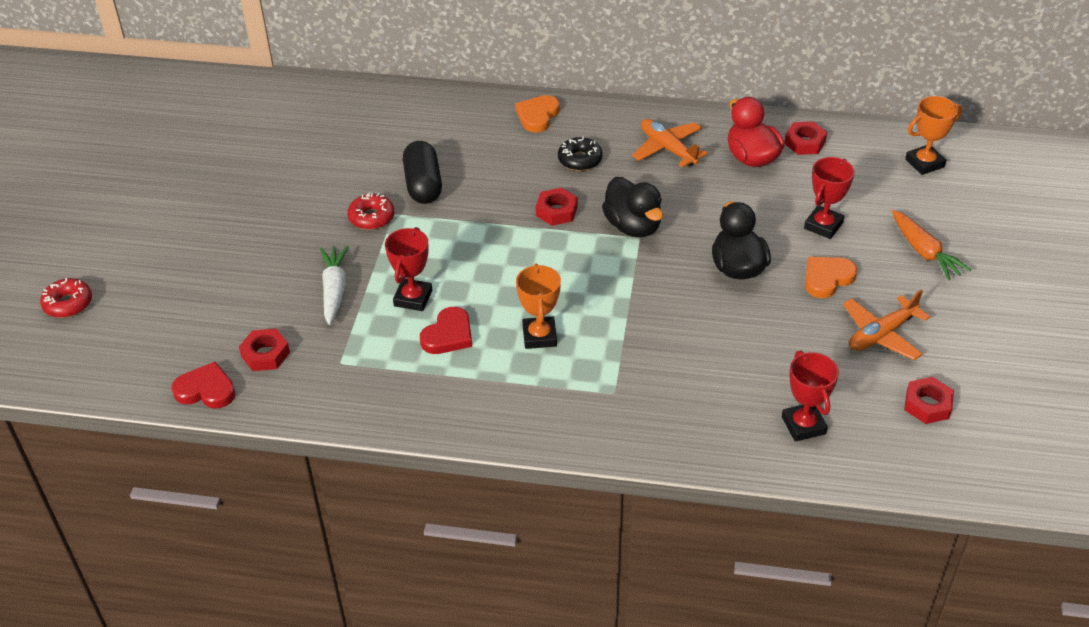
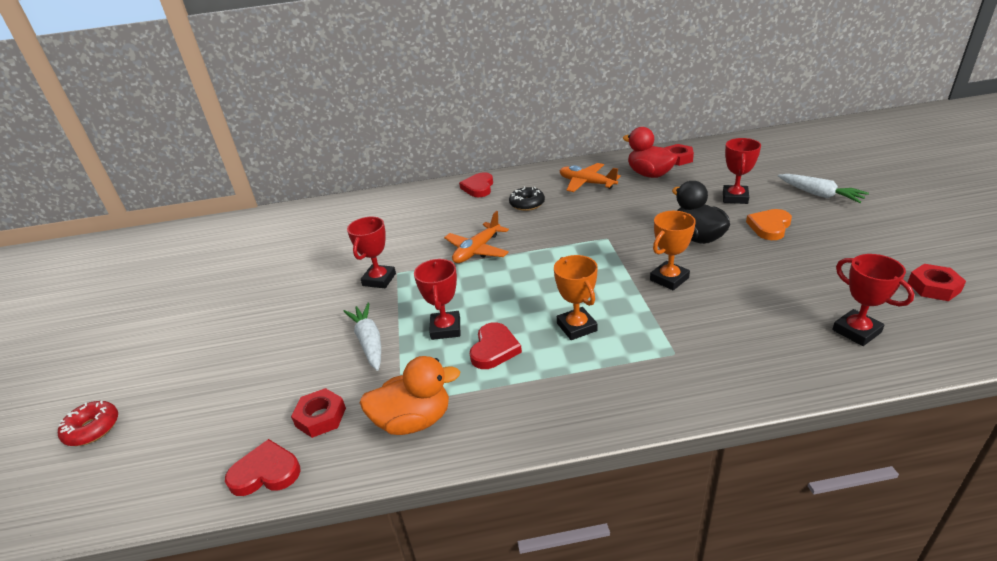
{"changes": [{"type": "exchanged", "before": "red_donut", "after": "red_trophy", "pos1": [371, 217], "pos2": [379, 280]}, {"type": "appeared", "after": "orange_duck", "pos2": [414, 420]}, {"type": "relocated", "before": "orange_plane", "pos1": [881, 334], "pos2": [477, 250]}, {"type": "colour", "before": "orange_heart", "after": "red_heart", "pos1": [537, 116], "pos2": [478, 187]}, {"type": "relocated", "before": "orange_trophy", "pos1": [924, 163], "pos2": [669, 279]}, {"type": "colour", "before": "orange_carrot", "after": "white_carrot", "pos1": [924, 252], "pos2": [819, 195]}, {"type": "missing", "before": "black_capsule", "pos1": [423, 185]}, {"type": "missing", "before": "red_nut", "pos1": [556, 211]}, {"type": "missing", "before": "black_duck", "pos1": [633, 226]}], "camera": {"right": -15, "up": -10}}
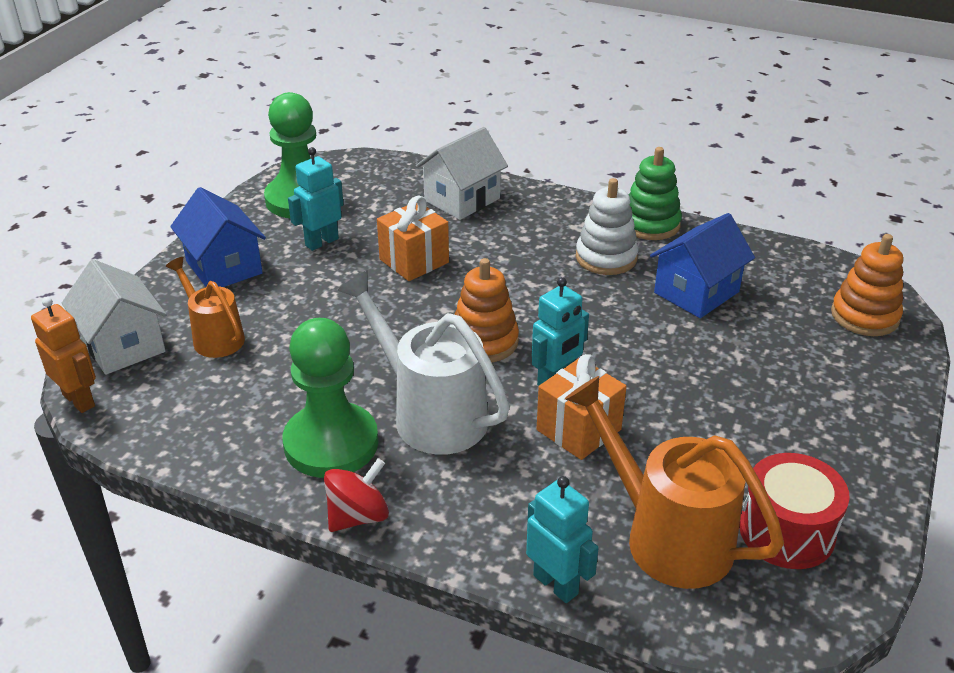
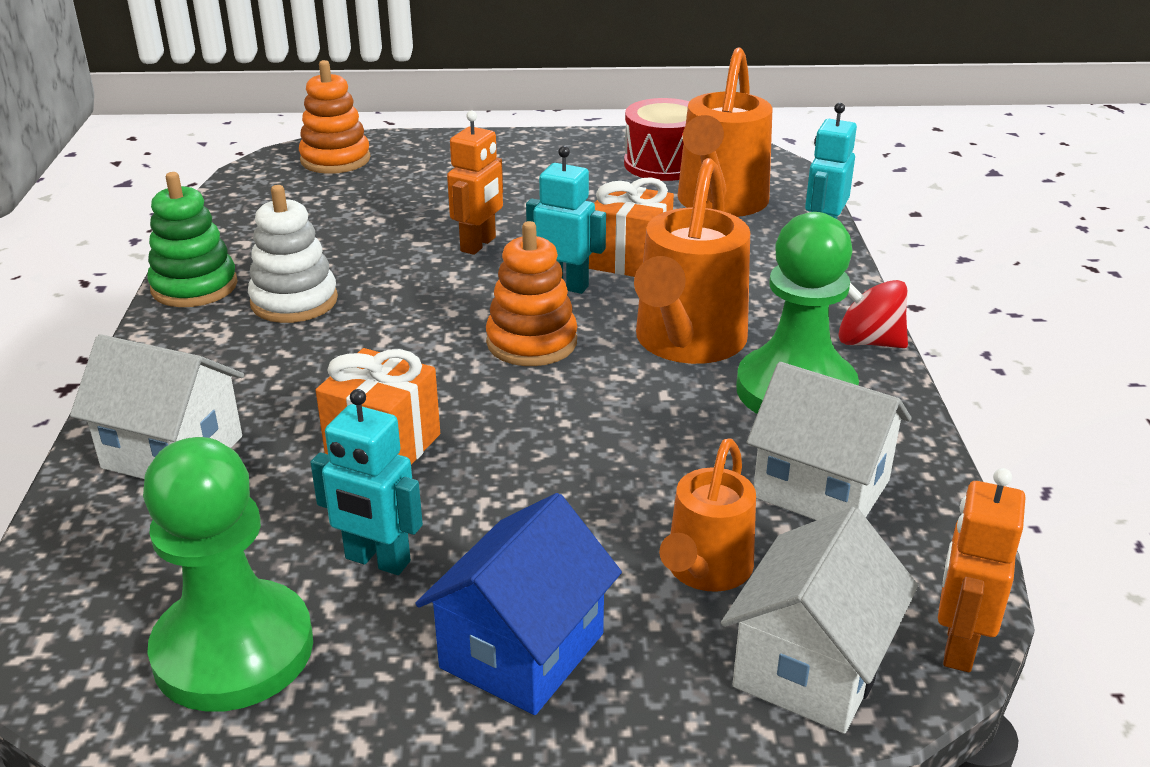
{"changes": [{"type": "appeared", "after": "orange_robot", "pos2": [479, 244]}, {"type": "colour", "before": "white_watering_can", "after": "orange_watering_can", "pos1": [429, 413], "pos2": [686, 344]}, {"type": "appeared", "after": "white_house", "pos2": [821, 489]}, {"type": "missing", "before": "blue_house", "pos1": [696, 292]}], "camera": {"right": -115, "up": -5}}
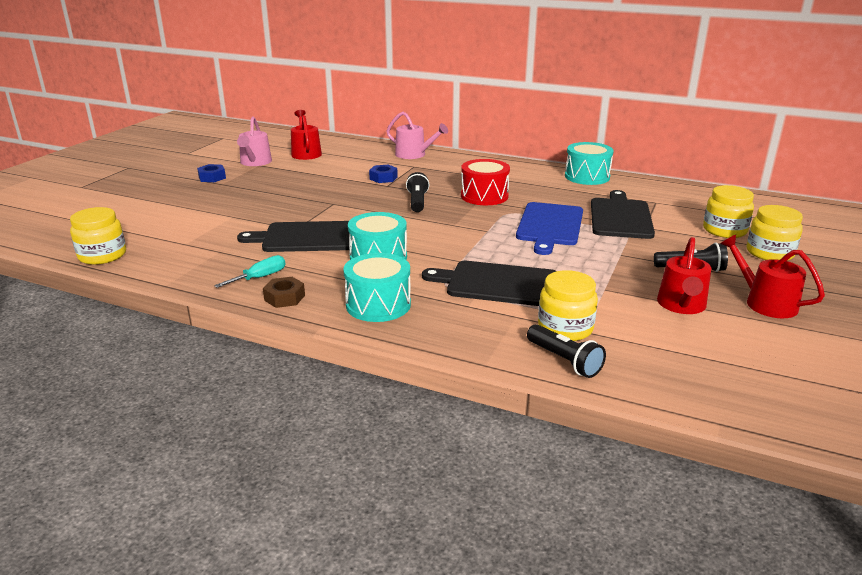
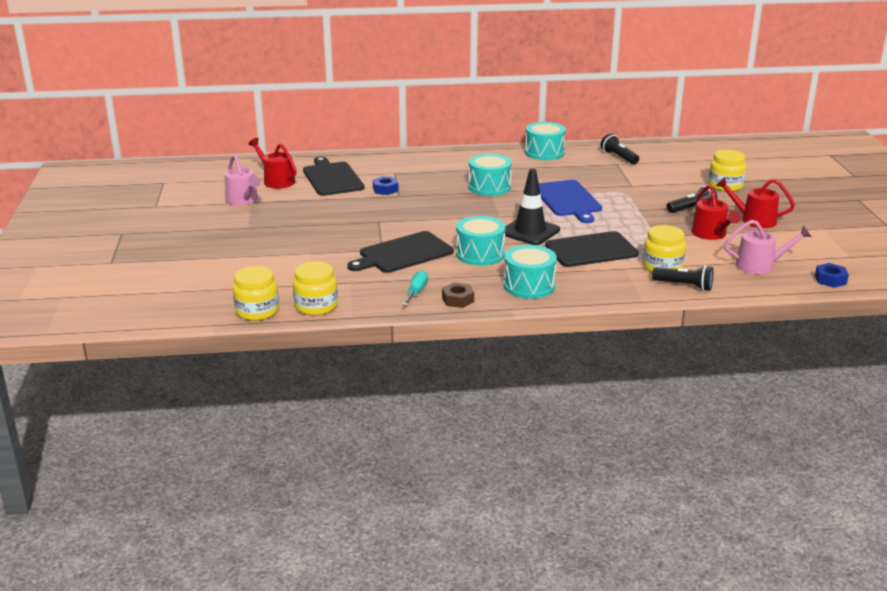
{"changes": [{"type": "relocated", "before": "yellow_jar", "pos1": [724, 230], "pos2": [316, 306]}, {"type": "relocated", "before": "black_cutting_board", "pos1": [620, 217], "pos2": [332, 178]}, {"type": "colour", "before": "red_drum", "after": "turquoise_drum", "pos1": [484, 196], "pos2": [489, 187]}, {"type": "appeared", "after": "black_traffic_cone", "pos2": [530, 231]}, {"type": "relocated", "before": "black_flashlight", "pos1": [417, 202], "pos2": [619, 157]}, {"type": "relocated", "before": "pink_watering_can", "pos1": [414, 155], "pos2": [760, 265]}, {"type": "relocated", "before": "blue_nut", "pos1": [212, 177], "pos2": [830, 280]}], "camera": {"right": -30, "up": 0}}
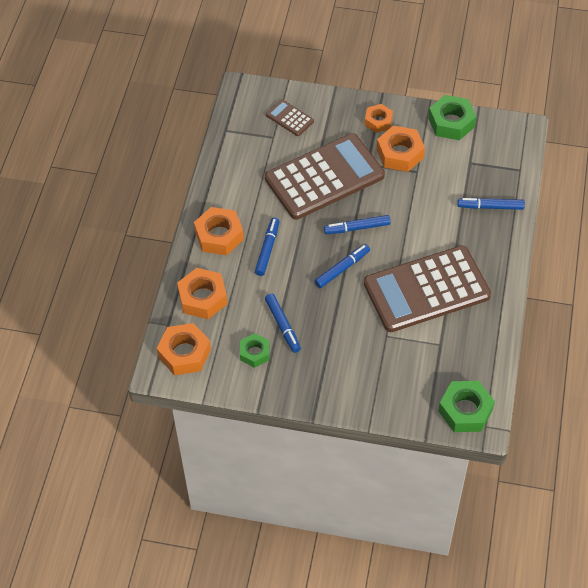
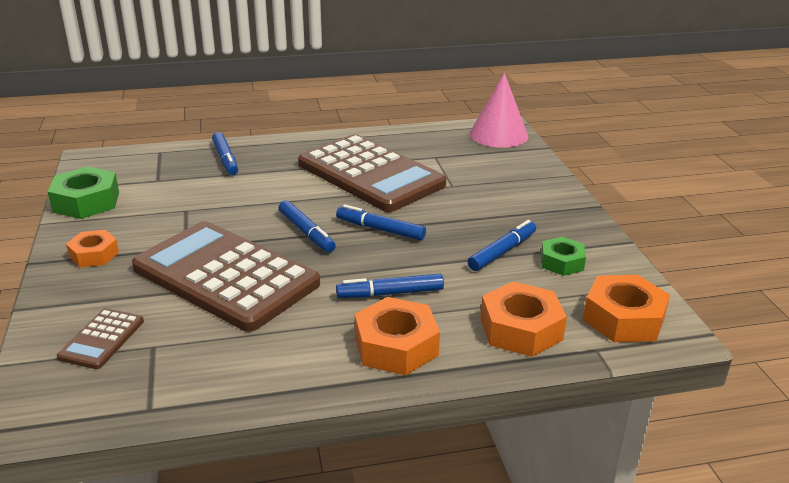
{"changes": [{"type": "exchanged", "before": "green_nut", "after": "pink_cone", "pos1": [465, 410], "pos2": [498, 135]}, {"type": "missing", "before": "orange_nut", "pos1": [400, 153]}], "camera": {"right": -115, "up": -25}}
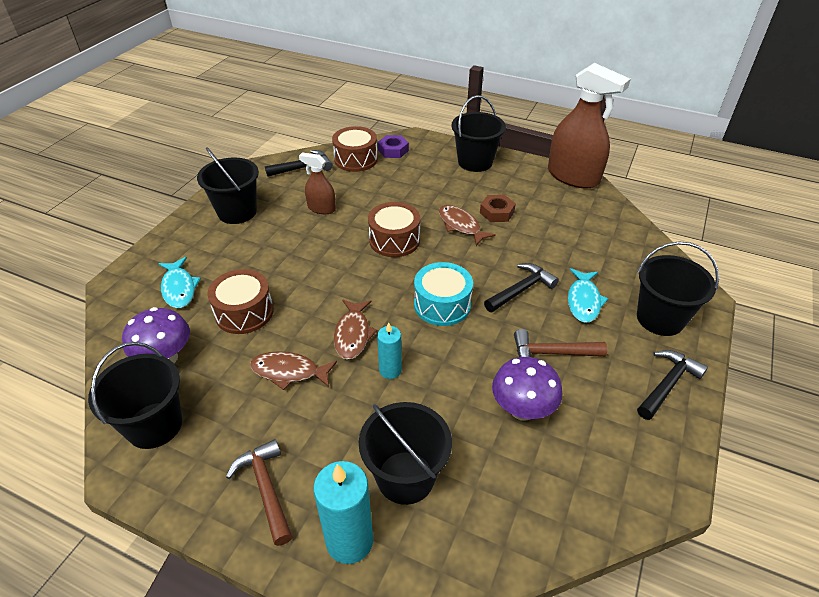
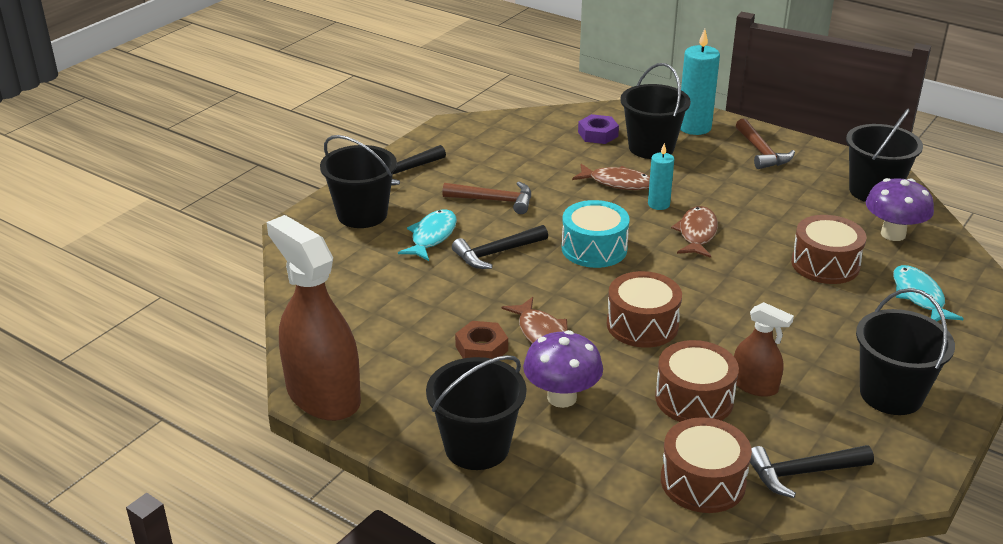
{"changes": [{"type": "relocated", "before": "purple_mushroom", "pos1": [522, 409], "pos2": [562, 397]}, {"type": "relocated", "before": "brown_fish", "pos1": [289, 372], "pos2": [618, 183]}, {"type": "relocated", "before": "purple_nut", "pos1": [393, 150], "pos2": [598, 134]}, {"type": "appeared", "after": "brown_drum", "pos2": [694, 399]}], "camera": {"right": -170, "up": -10}}
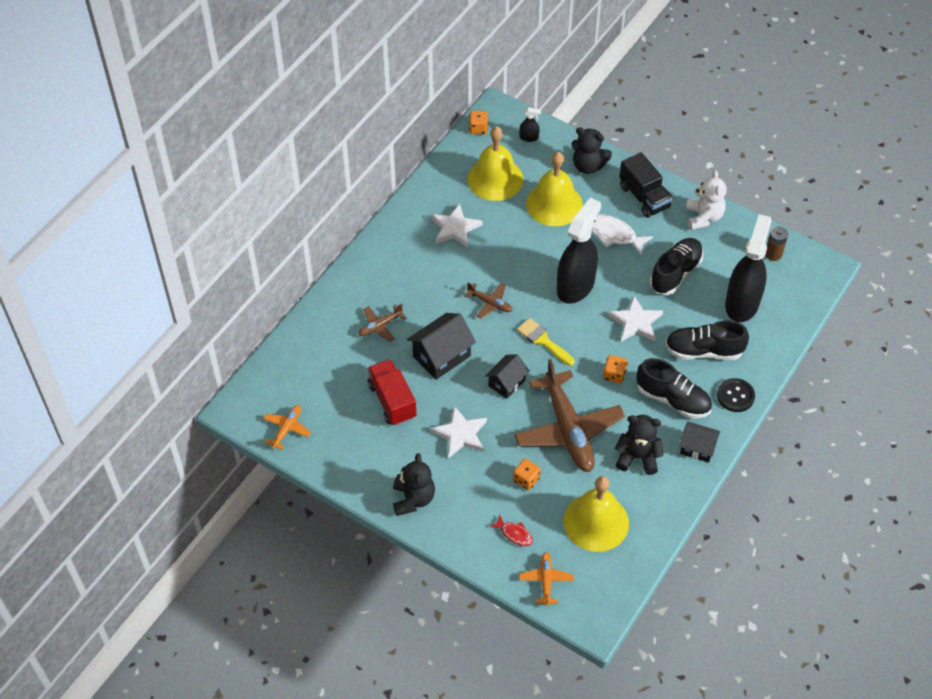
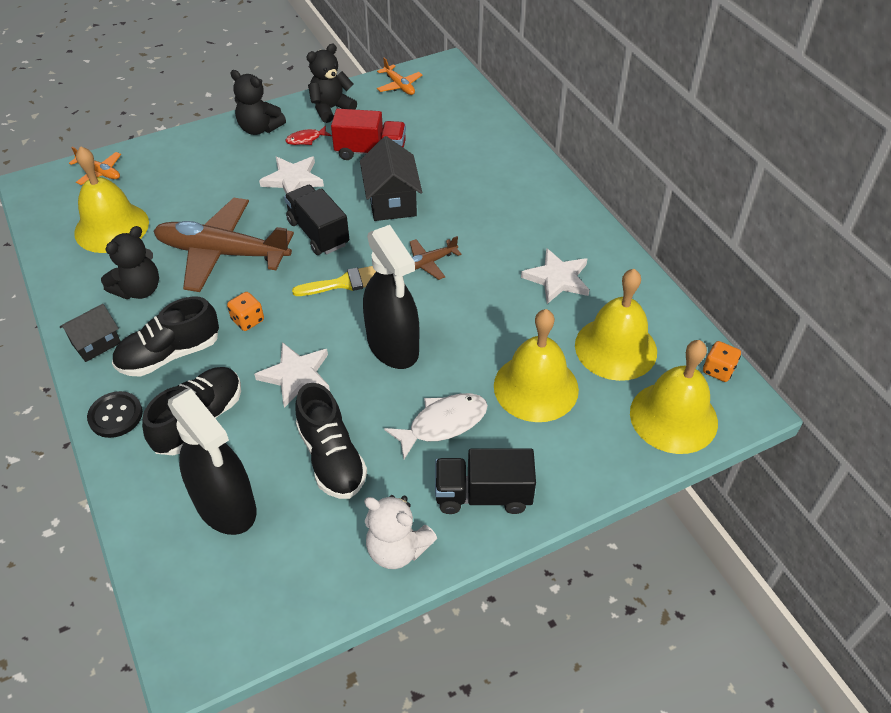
{"changes": [{"type": "exchanged", "before": "black_house", "after": "black_truck", "pos1": [506, 383], "pos2": [318, 233]}, {"type": "relocated", "before": "red_fish", "pos1": [514, 534], "pos2": [306, 139]}, {"type": "relocated", "before": "black_teddy_bear", "pos1": [588, 166], "pos2": [331, 109]}, {"type": "exchanged", "before": "black_spray_bottle", "after": "yellow_bell", "pos1": [529, 137], "pos2": [673, 417]}, {"type": "missing", "before": "brown_plane", "pos1": [380, 326]}, {"type": "missing", "before": "orange_dice", "pos1": [526, 480]}, {"type": "missing", "before": "brown_battery", "pos1": [773, 254]}], "camera": {"right": 120, "up": -5}}
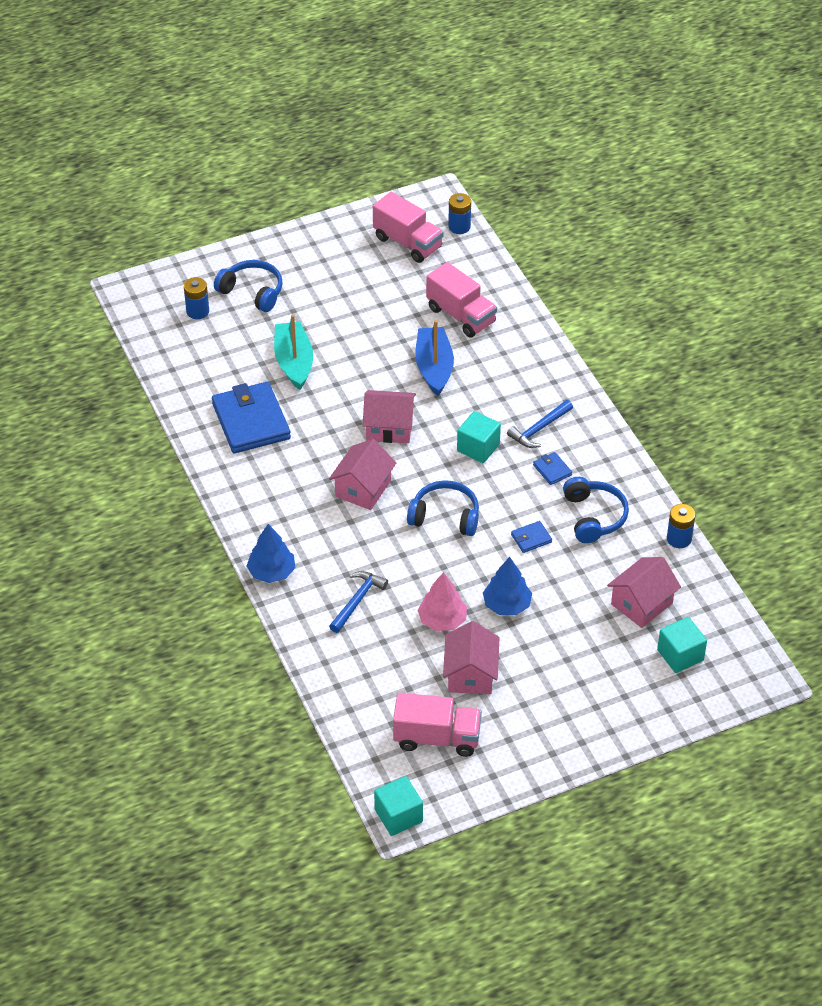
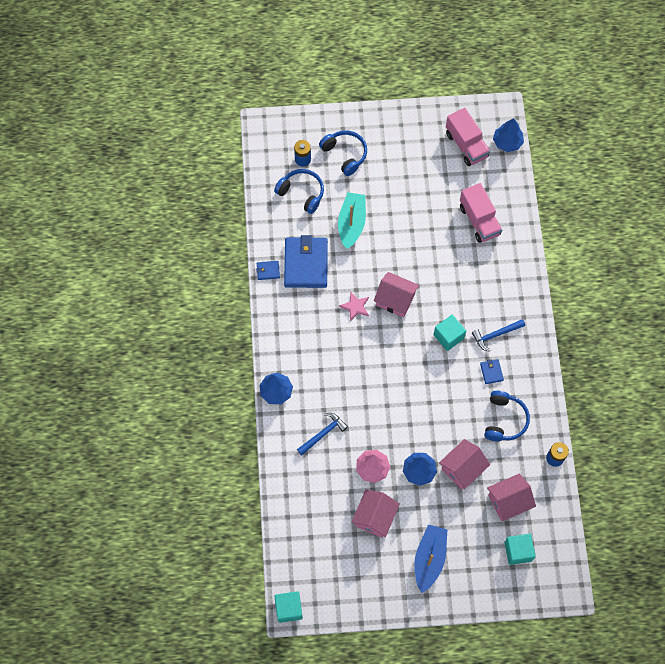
{"changes": [{"type": "relocated", "before": "blue_wallet", "pos1": [531, 538], "pos2": [268, 271]}, {"type": "relocated", "before": "blue_headphones", "pos1": [445, 516], "pos2": [302, 193]}, {"type": "appeared", "after": "pink_star", "pos2": [355, 307]}, {"type": "relocated", "before": "blue_boat", "pos1": [434, 367], "pos2": [429, 559]}, {"type": "relocated", "before": "pink_house", "pos1": [363, 488], "pos2": [462, 468]}, {"type": "exchanged", "before": "blue_battery", "after": "blue_tree", "pos1": [459, 227], "pos2": [507, 142]}, {"type": "missing", "before": "pink_truck", "pos1": [437, 738]}], "camera": {"right": 20, "up": 20}}
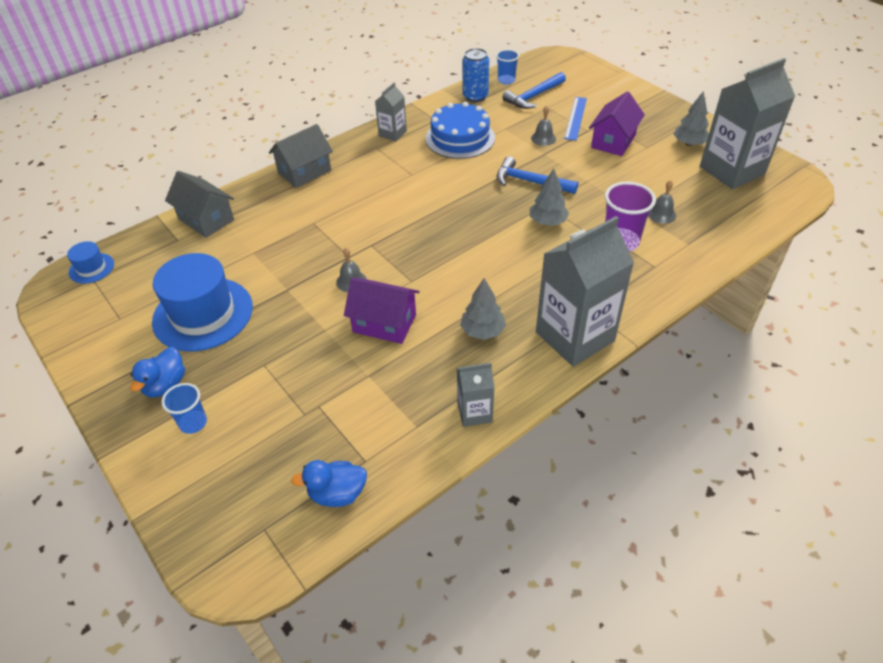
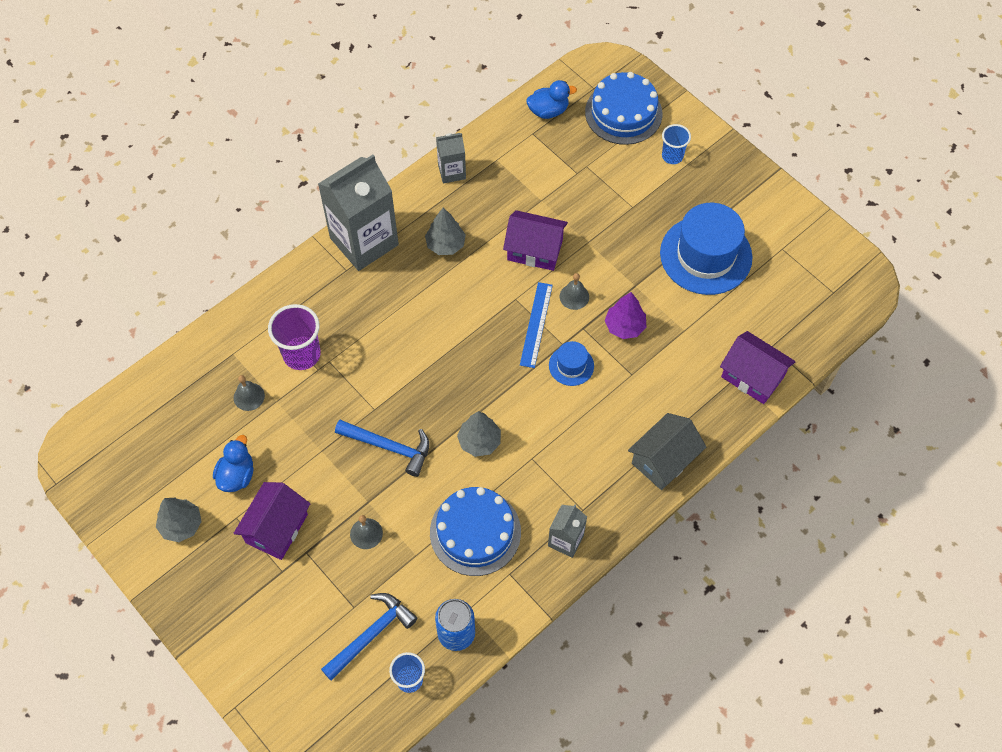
{"changes": [{"type": "relocated", "before": "blue_duck", "pos1": [165, 385], "pos2": [237, 475]}, {"type": "relocated", "before": "grey_tree", "pos1": [547, 222], "pos2": [479, 441]}, {"type": "relocated", "before": "blue_ruler", "pos1": [575, 118], "pos2": [536, 324]}, {"type": "relocated", "before": "blue_hat", "pos1": [91, 268], "pos2": [571, 365]}, {"type": "appeared", "after": "blue_cake", "pos2": [623, 113]}, {"type": "appeared", "after": "purple_tree", "pos2": [624, 326]}, {"type": "colour", "before": "grey_house", "after": "purple_house", "pos1": [206, 219], "pos2": [752, 376]}, {"type": "missing", "before": "grey_carton", "pos1": [732, 170]}], "camera": {"right": 175, "up": 15}}
